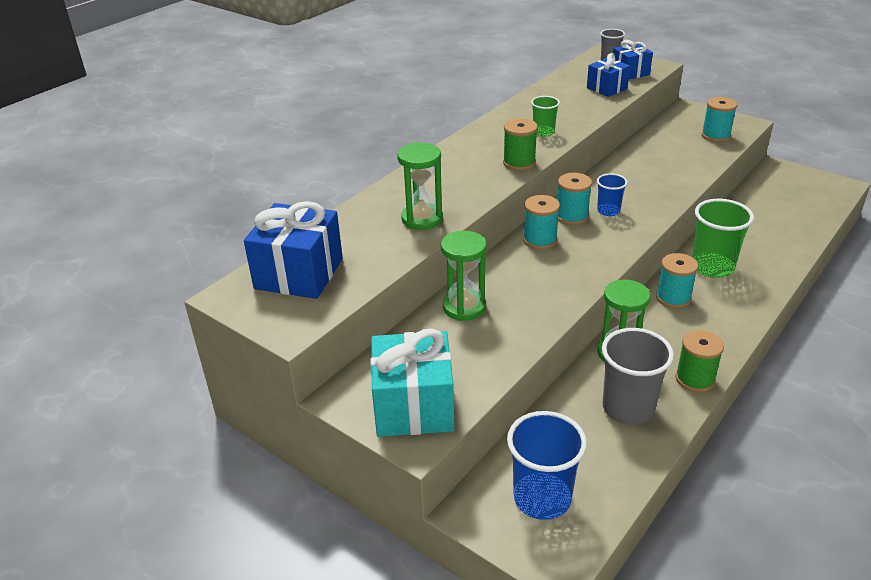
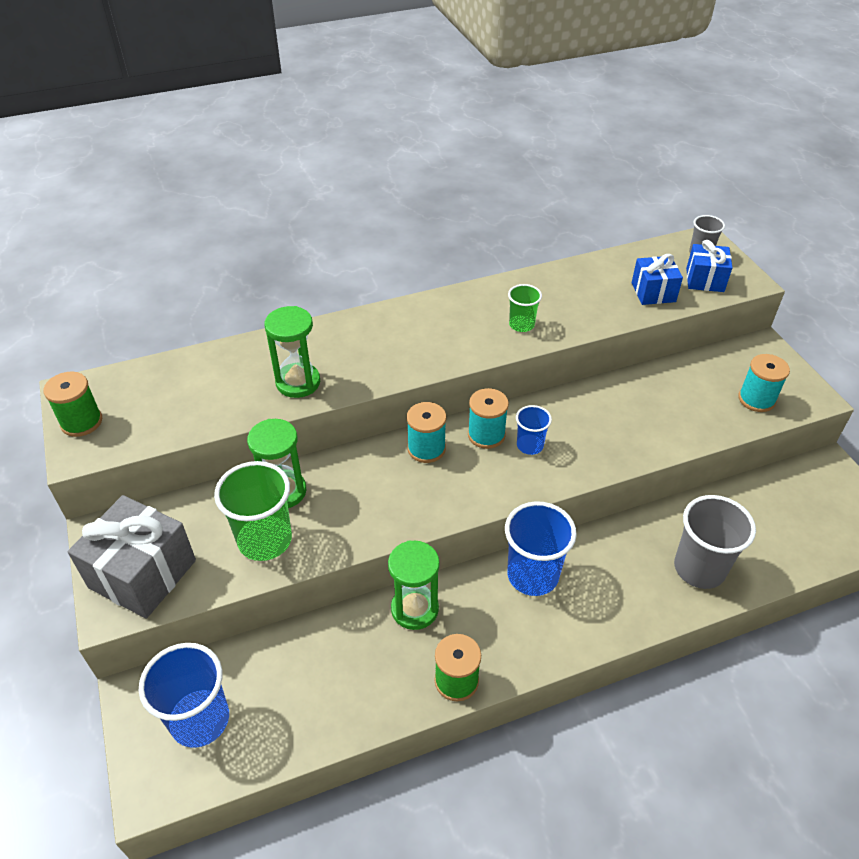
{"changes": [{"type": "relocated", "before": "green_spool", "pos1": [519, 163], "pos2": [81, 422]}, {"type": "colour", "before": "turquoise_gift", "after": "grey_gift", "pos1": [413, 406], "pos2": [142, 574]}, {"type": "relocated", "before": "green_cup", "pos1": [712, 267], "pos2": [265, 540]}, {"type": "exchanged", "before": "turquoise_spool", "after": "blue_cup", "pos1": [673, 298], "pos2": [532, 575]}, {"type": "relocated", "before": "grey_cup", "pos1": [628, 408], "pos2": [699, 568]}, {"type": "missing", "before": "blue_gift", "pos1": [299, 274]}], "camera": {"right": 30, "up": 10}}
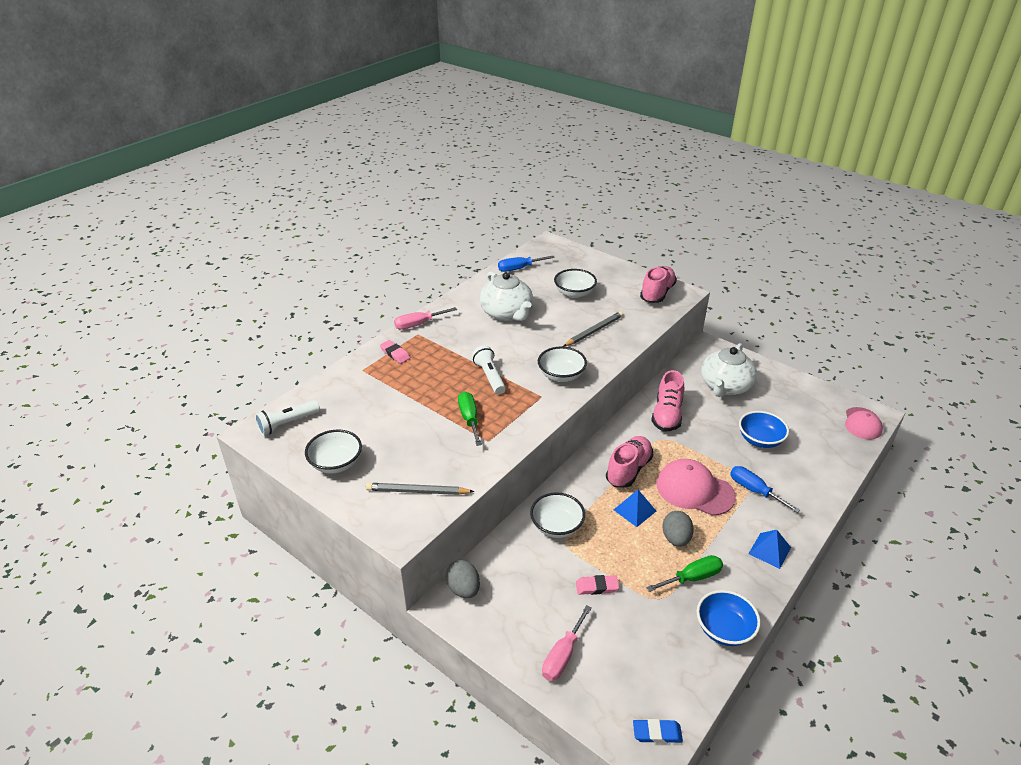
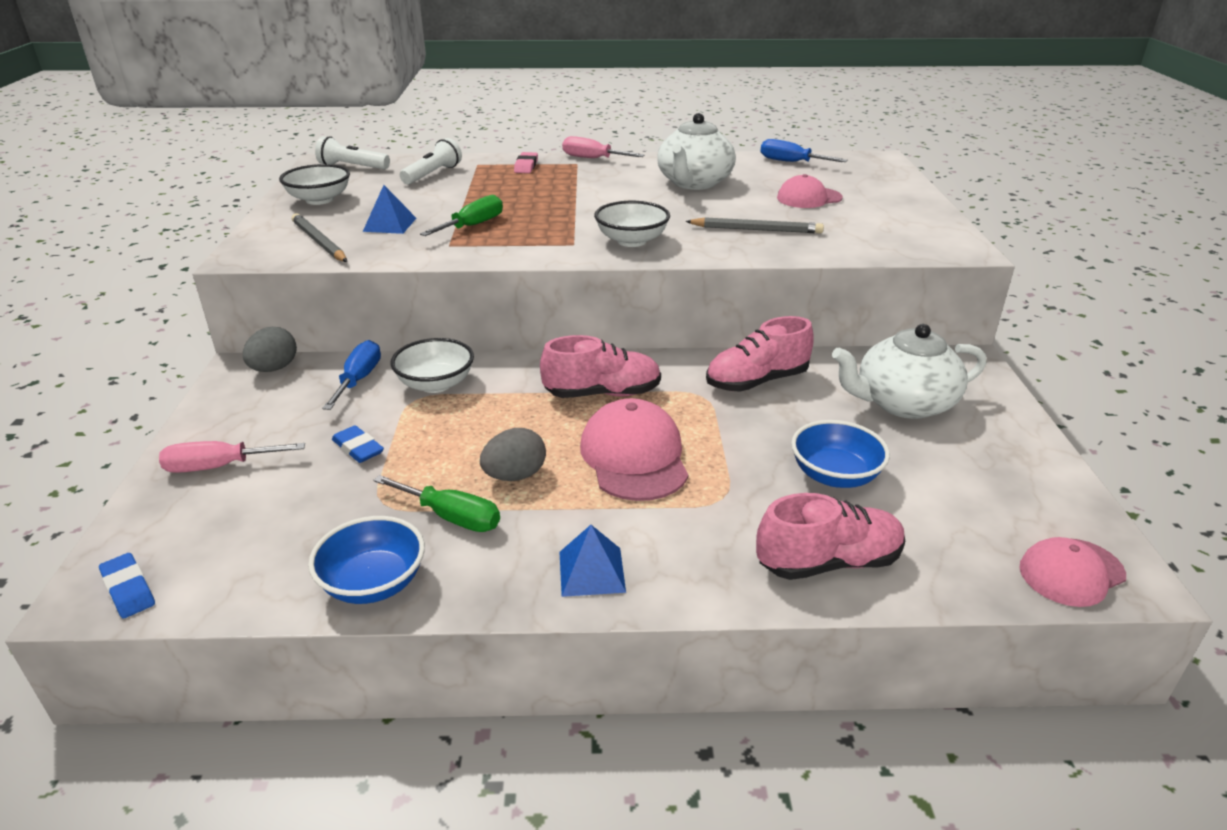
{"changes": [{"type": "relocated", "before": "blue_screwdriver", "pos1": [754, 490], "pos2": [359, 379]}, {"type": "colour", "before": "pink_eraser", "after": "blue_eraser", "pos1": [597, 587], "pos2": [358, 448]}, {"type": "relocated", "before": "blue_pyramid", "pos1": [634, 510], "pos2": [390, 224]}, {"type": "relocated", "before": "white_flashlight", "pos1": [489, 376], "pos2": [433, 174]}, {"type": "relocated", "before": "pink_shoe", "pos1": [657, 293], "pos2": [828, 562]}, {"type": "exchanged", "before": "white_bowl", "after": "pink_cap", "pos1": [574, 293], "pos2": [809, 198]}], "camera": {"right": 50, "up": -5}}
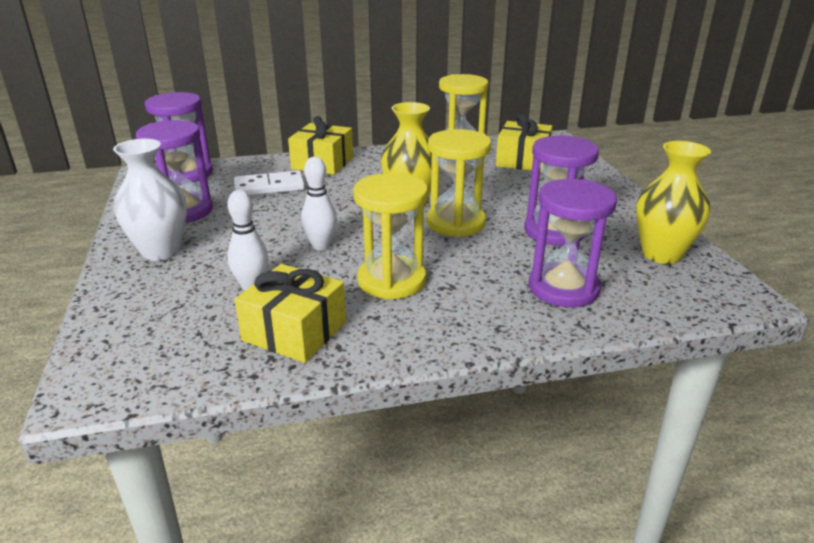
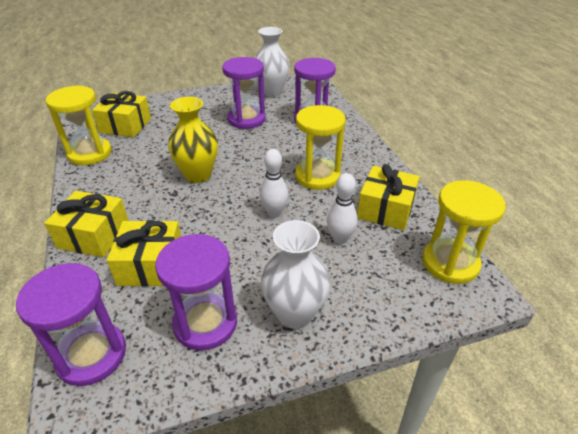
{"changes": [{"type": "exchanged", "before": "white_domino", "after": "yellow_gift", "pos1": [269, 187], "pos2": [151, 265]}, {"type": "colour", "before": "yellow_vase", "after": "white_vase", "pos1": [661, 254], "pos2": [272, 92]}, {"type": "relocated", "before": "yellow_hourglass", "pos1": [456, 223], "pos2": [450, 263]}], "camera": {"right": -95, "up": 10}}
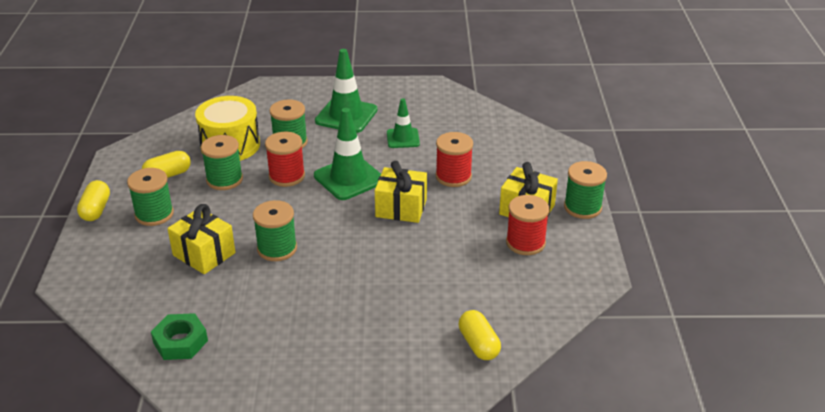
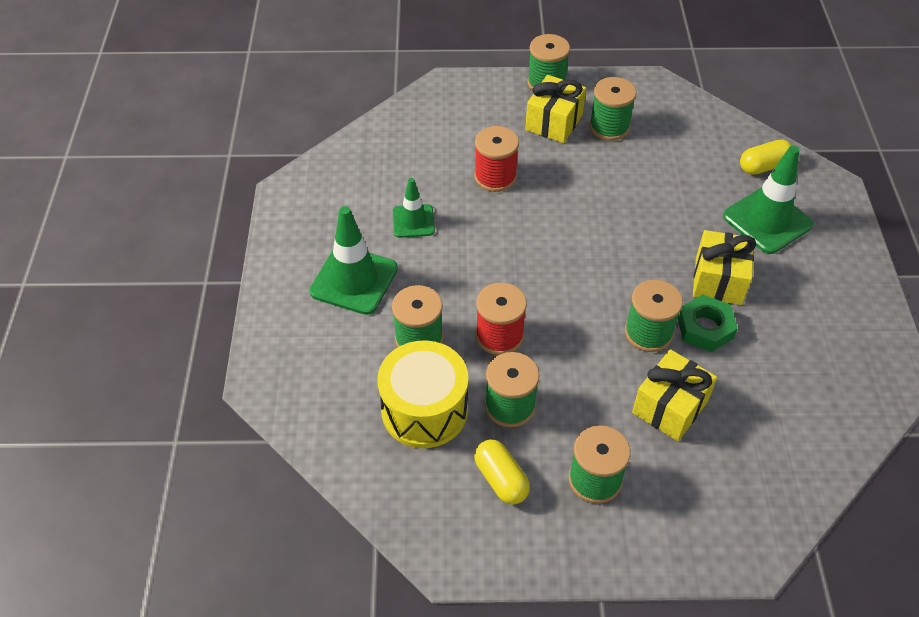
{"changes": [{"type": "colour", "before": "red_spool", "after": "green_spool", "pos1": [525, 243], "pos2": [609, 127]}, {"type": "relocated", "before": "green_nut", "pos1": [180, 342], "pos2": [705, 328]}, {"type": "relocated", "before": "yellow_gift", "pos1": [401, 208], "pos2": [718, 280]}, {"type": "relocated", "before": "green_traffic_cone", "pos1": [349, 178], "pos2": [767, 220]}, {"type": "missing", "before": "yellow_capsule", "pos1": [96, 210]}], "camera": {"right": -90, "up": 15}}
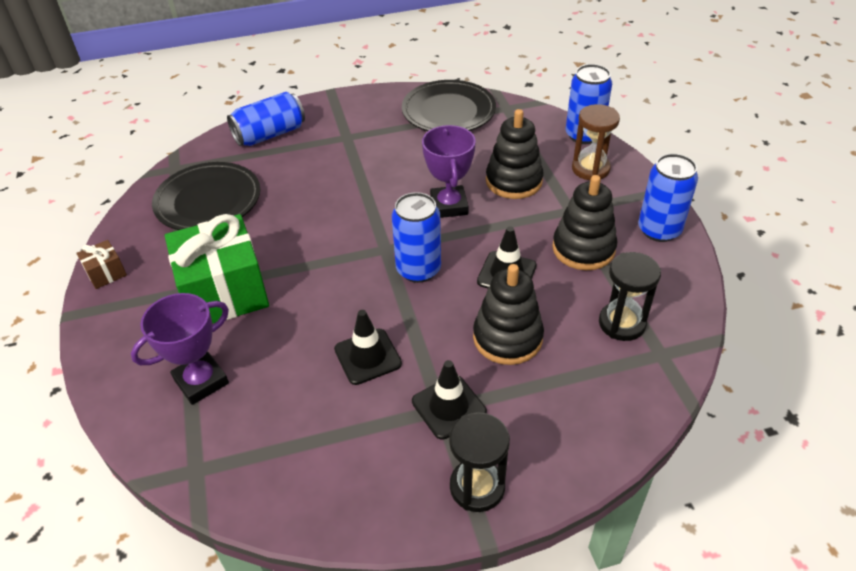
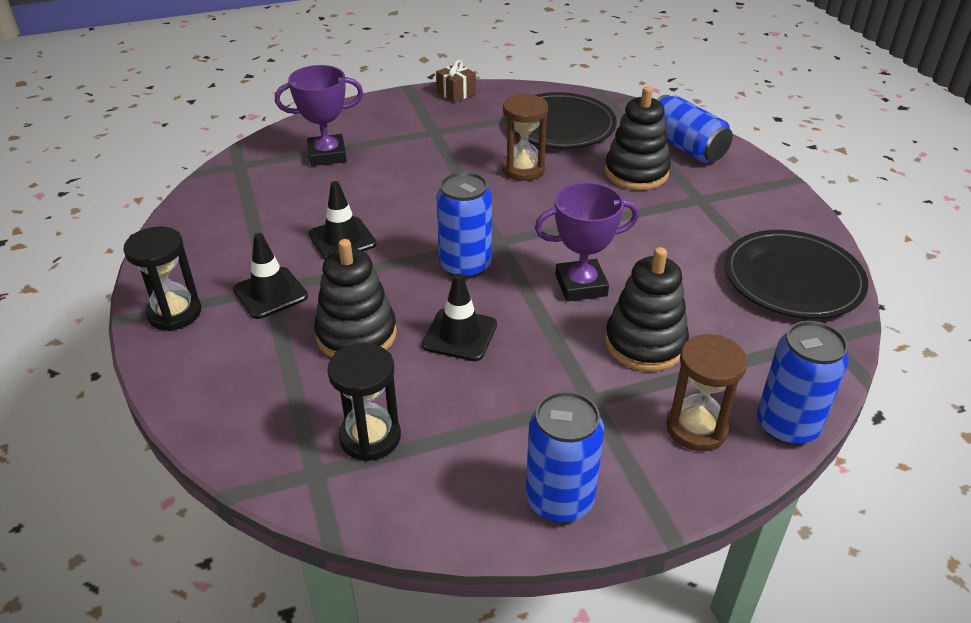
{"changes": [{"type": "spun", "before": "purple_trophy", "pos1": [201, 381], "pos2": [327, 155], "turn": -60}, {"type": "appeared", "after": "brown_hourglass", "pos2": [523, 169]}, {"type": "relocated", "before": "black_stacking_toy", "pos1": [583, 249], "pos2": [636, 173]}, {"type": "missing", "before": "green_gift", "pos1": [224, 292]}], "camera": {"right": 85, "up": -5}}
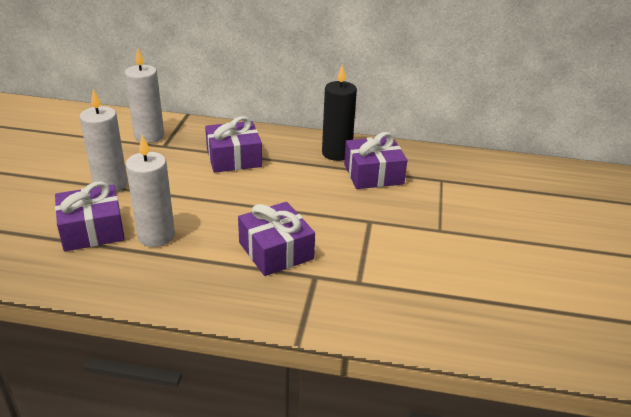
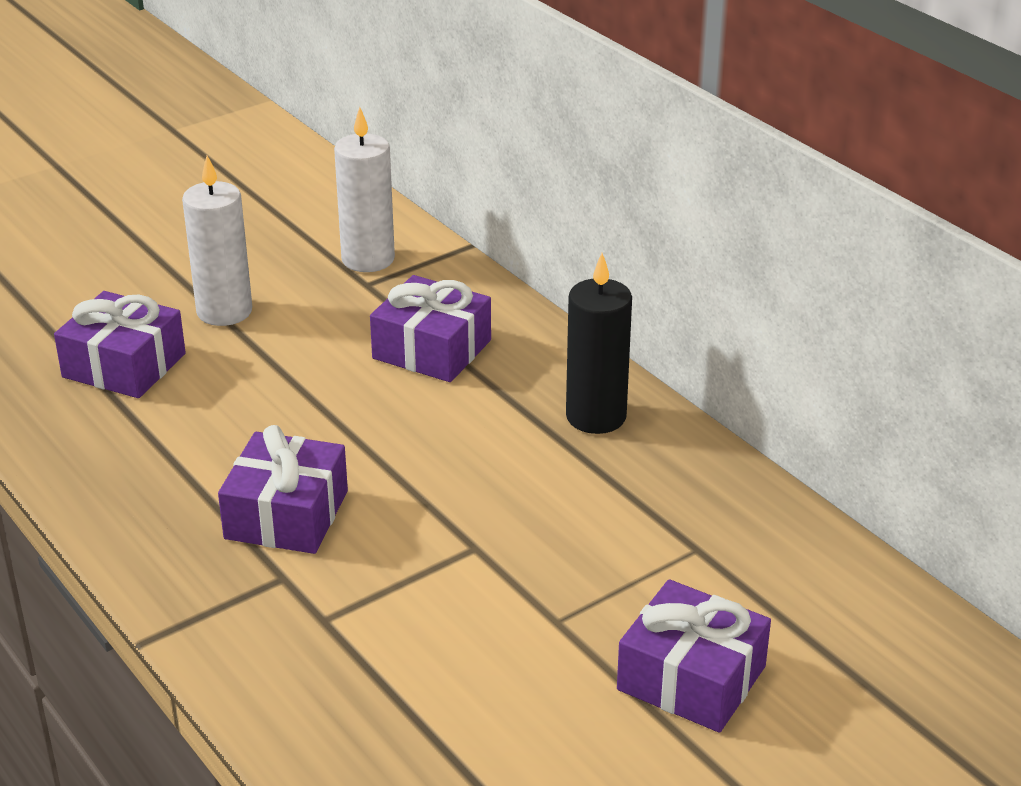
{"changes": [{"type": "relocated", "before": "purple_gift", "pos1": [373, 174], "pos2": [691, 678]}, {"type": "missing", "before": "white_candle", "pos1": [156, 236]}], "camera": {"right": 45, "up": 0}}
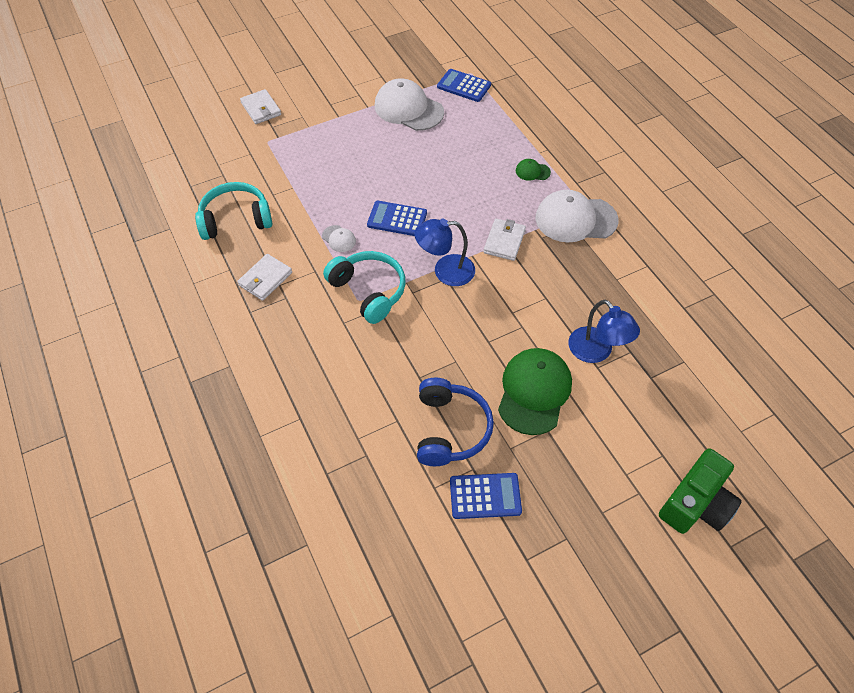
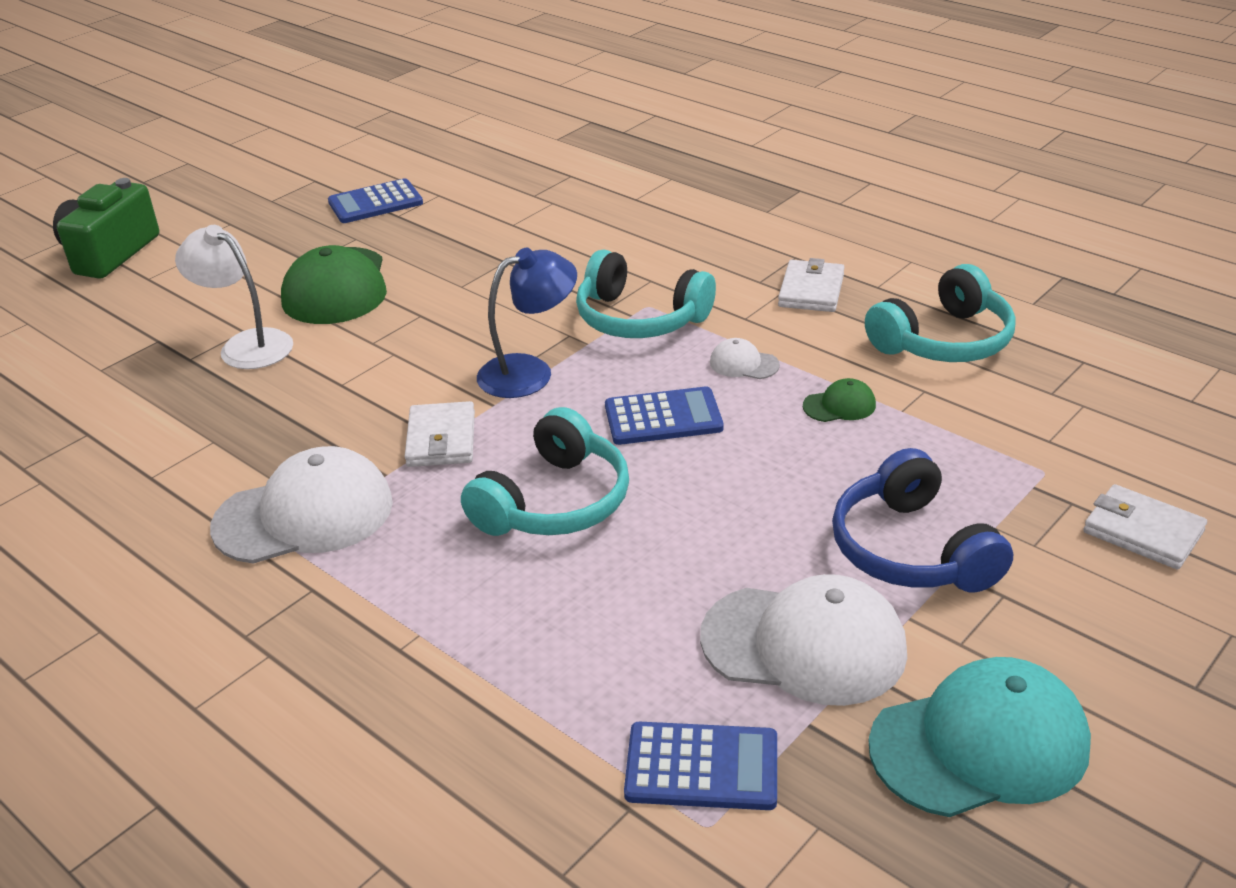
{"changes": [{"type": "colour", "before": "blue_lamp", "after": "white_lamp", "pos1": [596, 352], "pos2": [246, 345]}, {"type": "appeared", "after": "turquoise_headphones", "pos2": [554, 502]}, {"type": "relocated", "before": "green_cap", "pos1": [532, 171], "pos2": [839, 405]}, {"type": "relocated", "before": "blue_headphones", "pos1": [450, 429], "pos2": [912, 549]}, {"type": "appeared", "after": "turquoise_cap", "pos2": [980, 744]}], "camera": {"right": 160, "up": -20}}
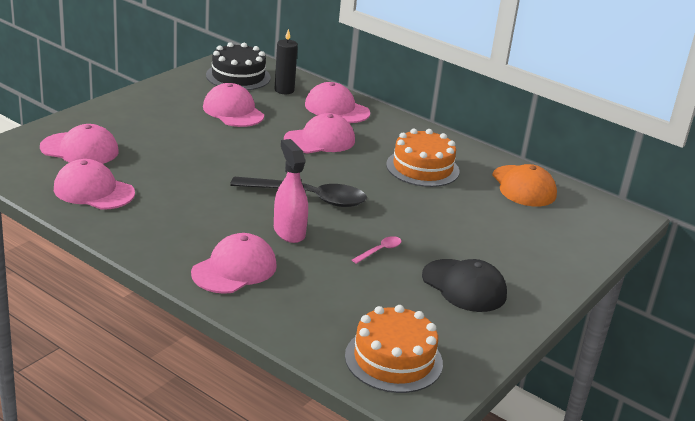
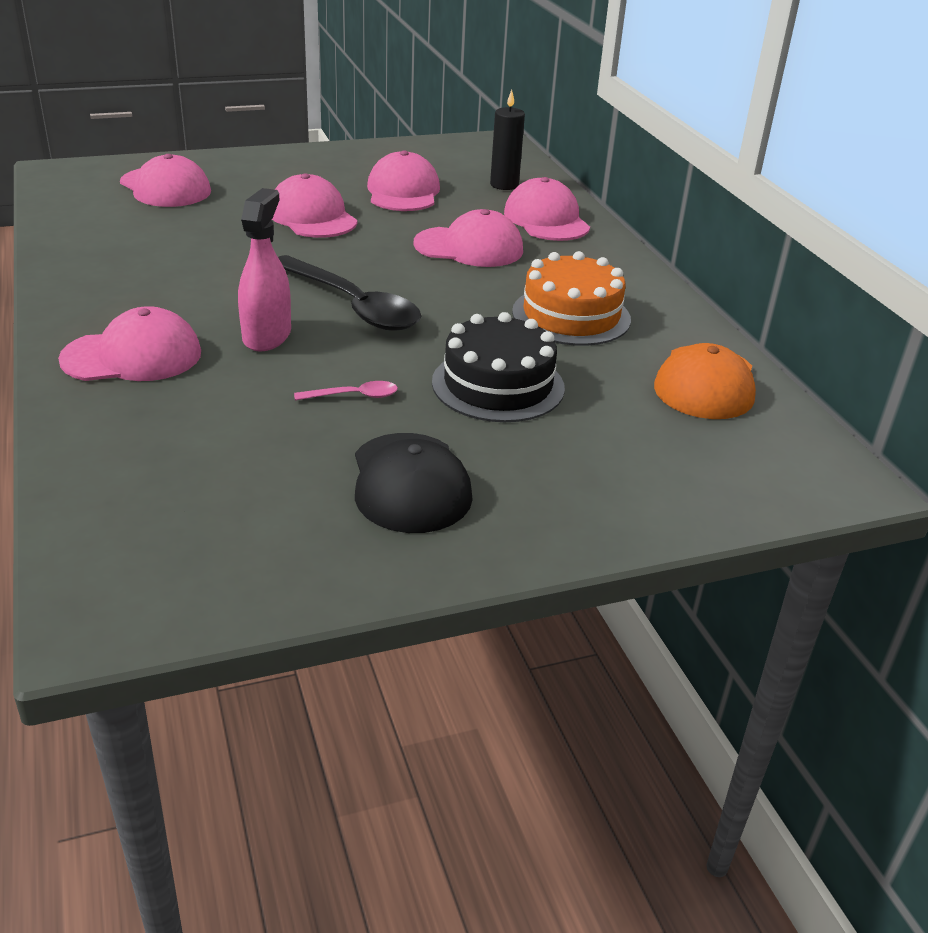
{"changes": [{"type": "relocated", "before": "pink_cap", "pos1": [93, 191], "pos2": [312, 216]}, {"type": "relocated", "before": "black_cake", "pos1": [238, 76], "pos2": [498, 385]}, {"type": "missing", "before": "orange_cake", "pos1": [393, 359]}], "camera": {"right": 35, "up": 5}}
